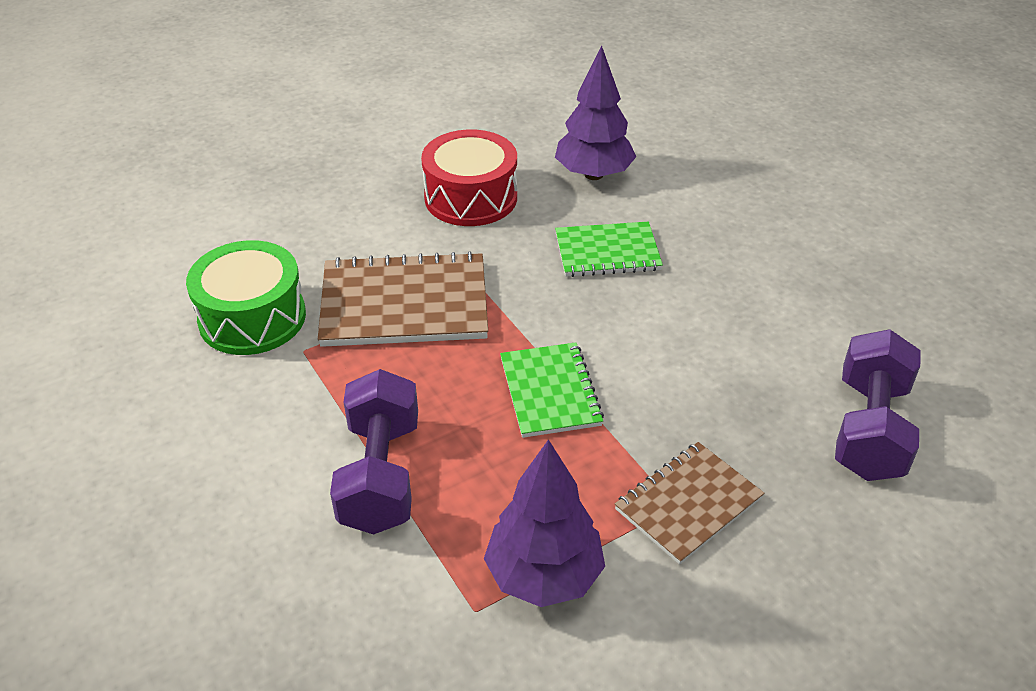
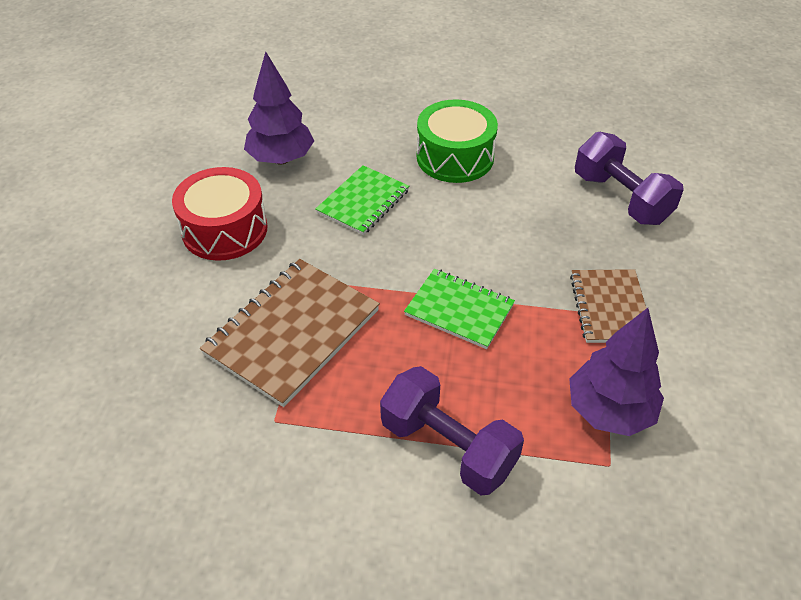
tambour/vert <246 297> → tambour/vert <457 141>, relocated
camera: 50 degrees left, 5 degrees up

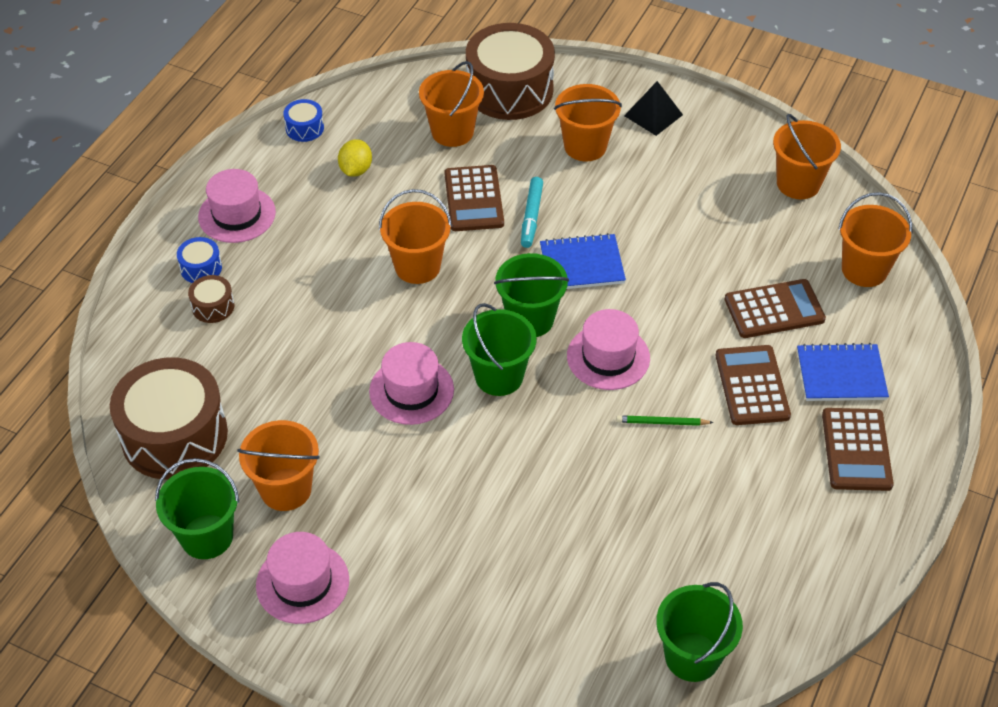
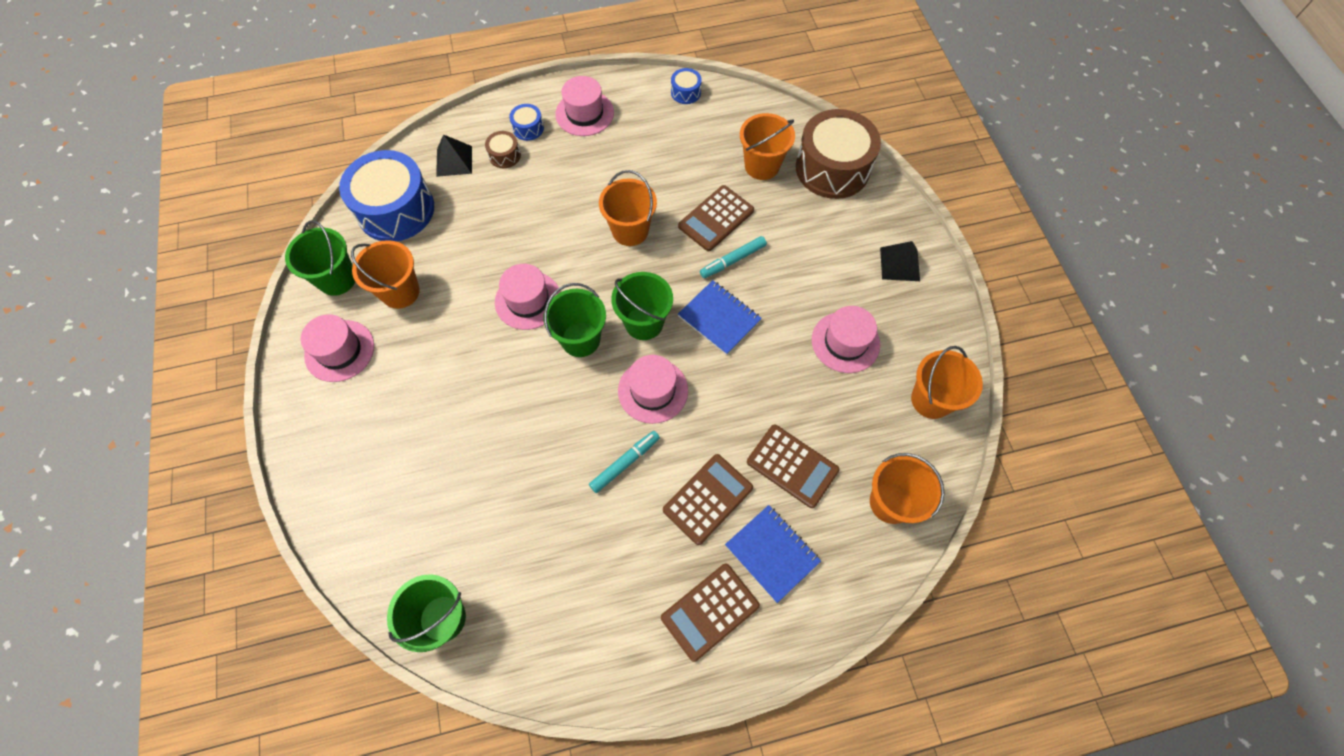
citron/jaune <355 158> → -
seau/orange <588 122> → -
- → pyramide/noir <454 155>
- → chapeau/rose <846 339>
crayon/vert <665 420> → feutre/turquoise <624 462>
tambour/marron <169 418> → tambour/bleu <386 195>
camera: 50 degrees right, 15 degrees up

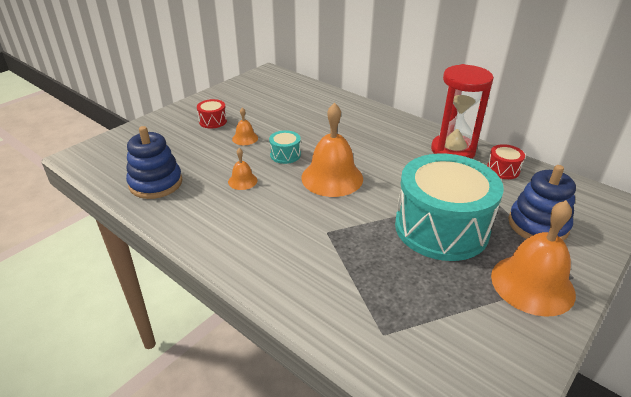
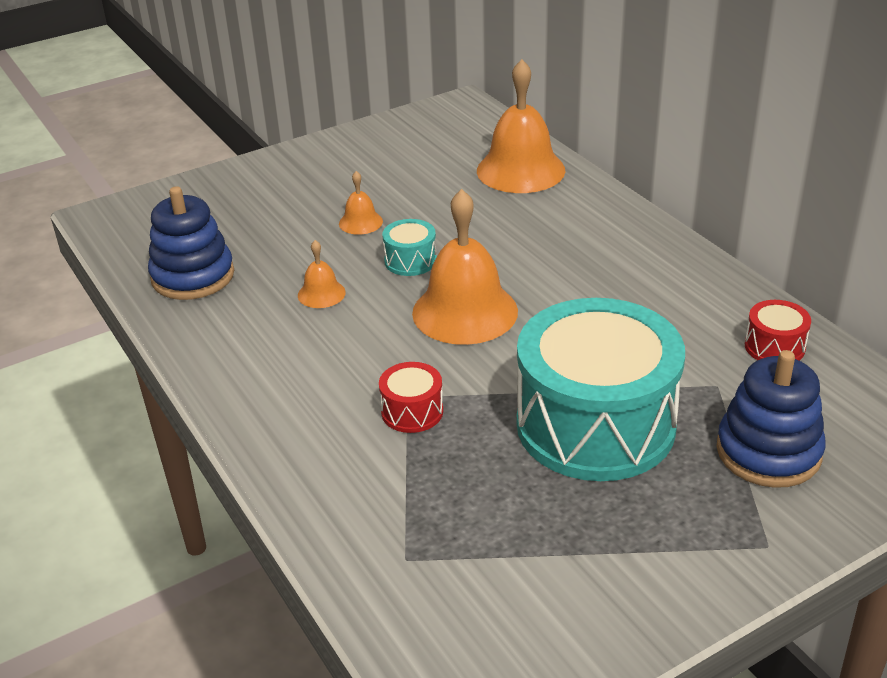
sablier/rouge <462 111> → -
tambour/rouge <212 113> → tambour/rouge <411 397>, relocated
cloche/orange <533 258> → cloche/orange <521 126>, relocated
camera: 20 degrees right, 0 degrees up

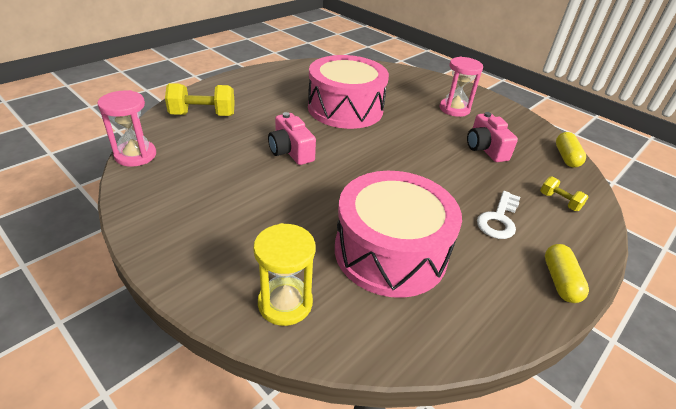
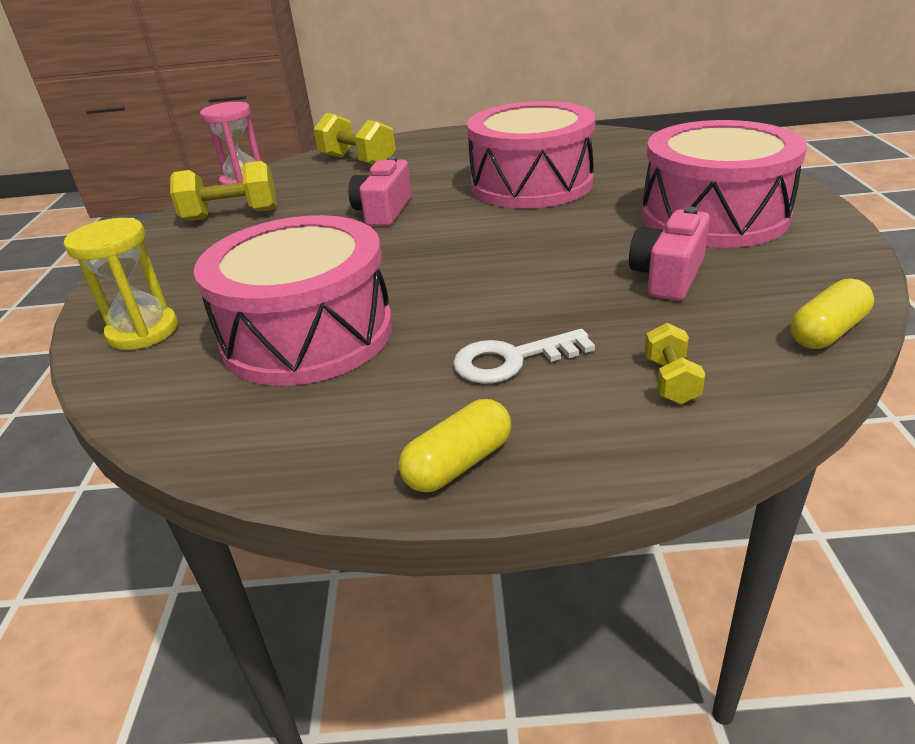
- → haltère/jaune <223 191>
sablier/rose <461 87> → tambour/rose <724 184>
camera: 50 degrees right, 5 degrees down

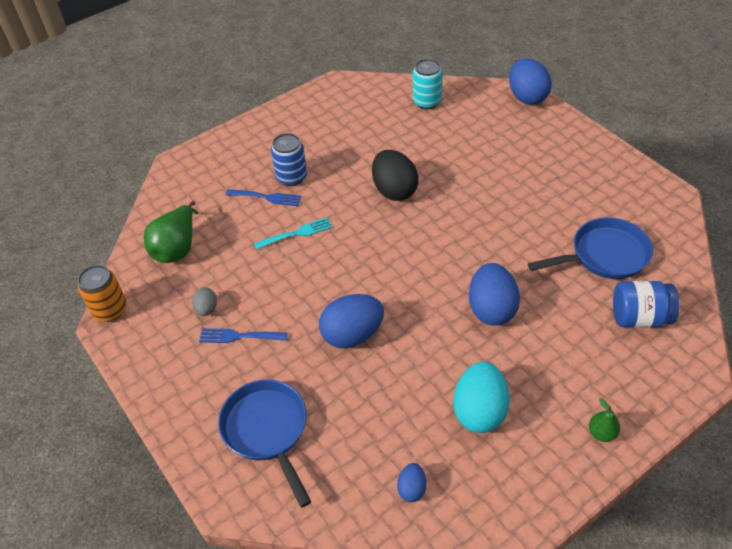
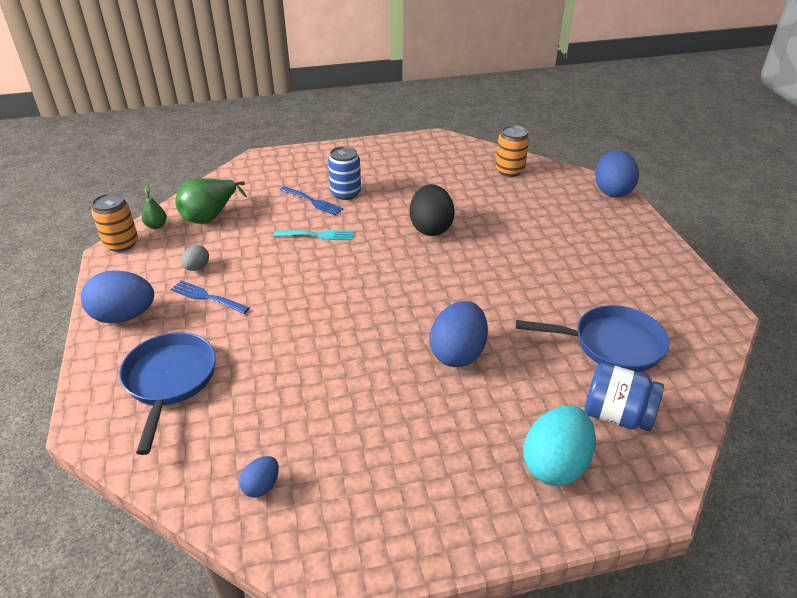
œuf/bleu <351 321> → œuf/bleu <117 296>, relocated
œuf/turquoise <481 397> → œuf/turquoise <559 446>, relocated
poire/vert <604 420> → poire/vert <154 207>, relocated
canette/turquoise <428 84> → canette/orange <512 151>
camera: 20 degrees right, 10 degrees down

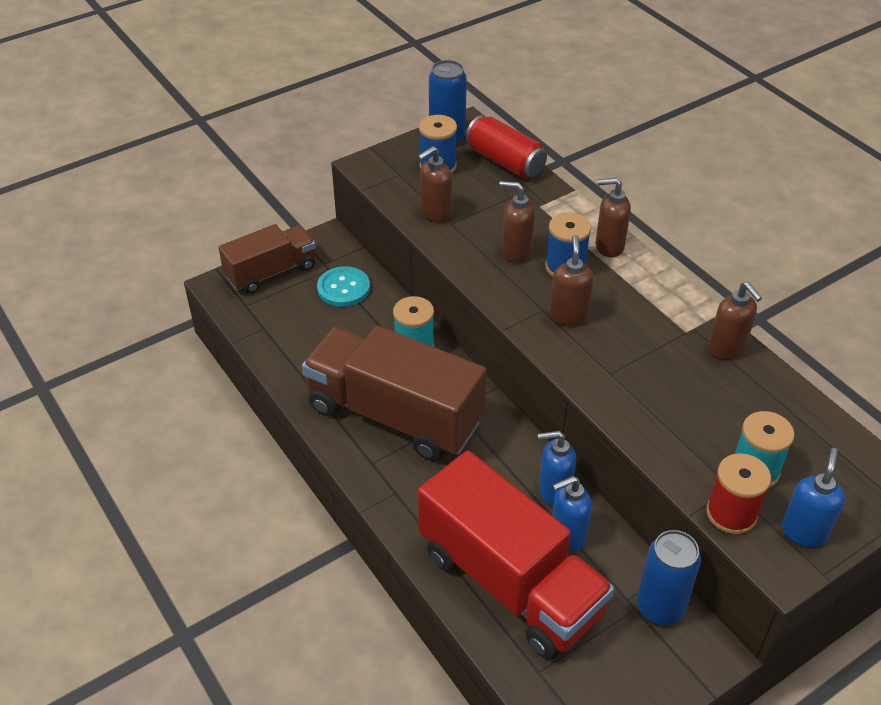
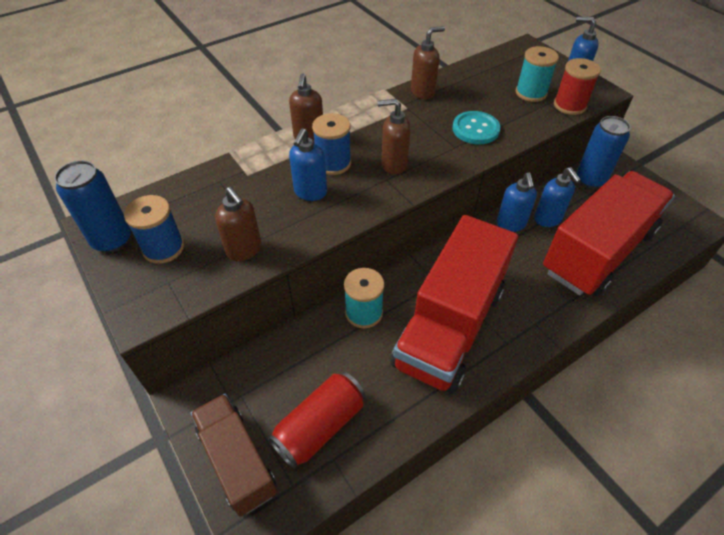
bouton/turquoise <343 286> → bouton/turquoise <476 127>, relocated
canette/rouge <506 146> → canette/rouge <317 420>, relocated
camion/marron <394 393> → camion/rouge <454 304>
distributeur de savon/marron <517 221> → distributeur de savon/bleu <308 164>
camera: 90 degrees left, 5 degrees up

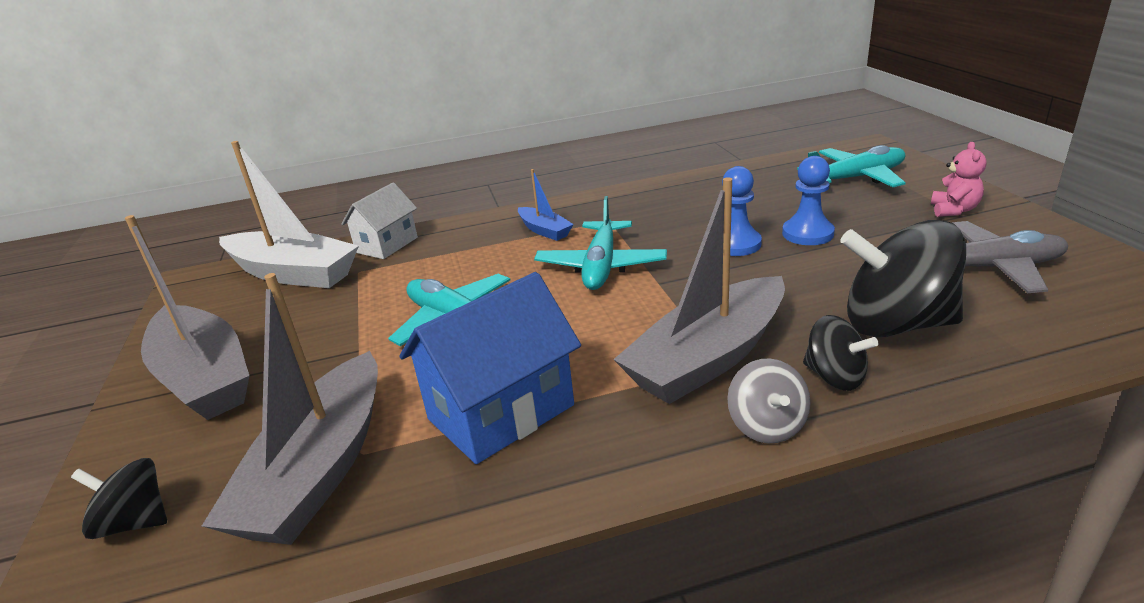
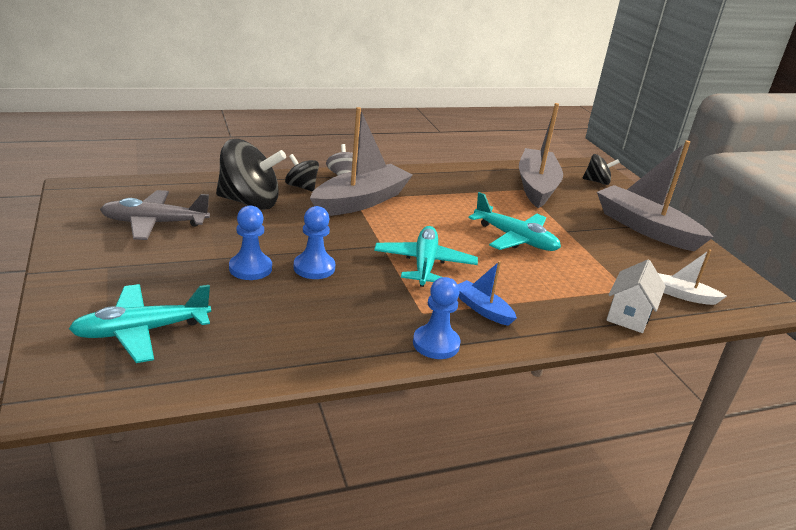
maison/bleu <490 368> → -
ours en peluche/rose <959 179> → -
- → pion/bleu <437 318>
bateau/blanc <289 214> → bateau/blanc <692 277>, x0.49
camera: 170 degrees right, 0 degrees up

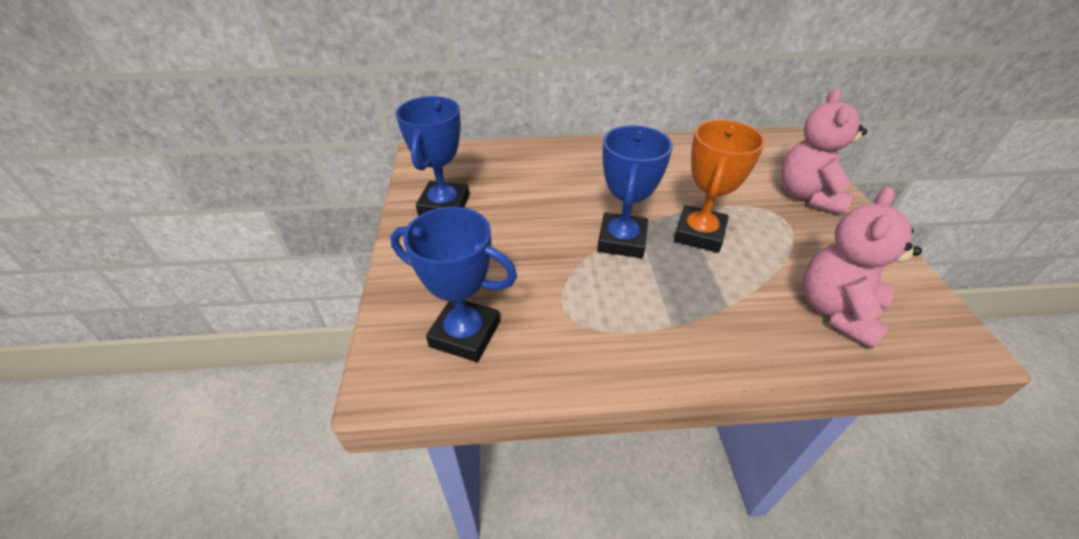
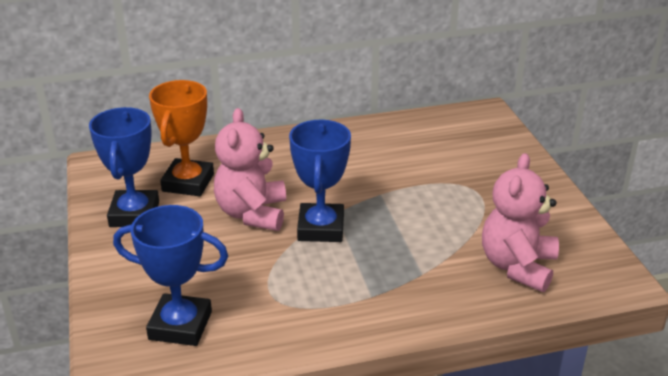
trophée/orange <719 186> → trophée/orange <181 138>, relocated
ours en peluche/rose <824 151> → ours en peluche/rose <250 169>, relocated
camera: 10 degrees left, 10 degrees down

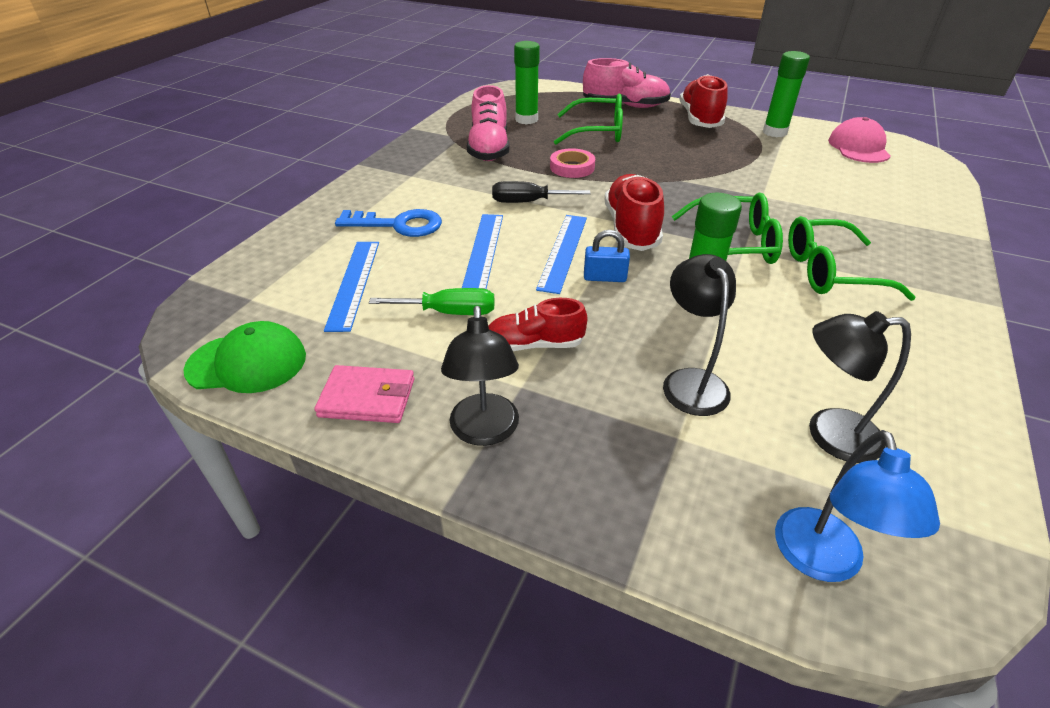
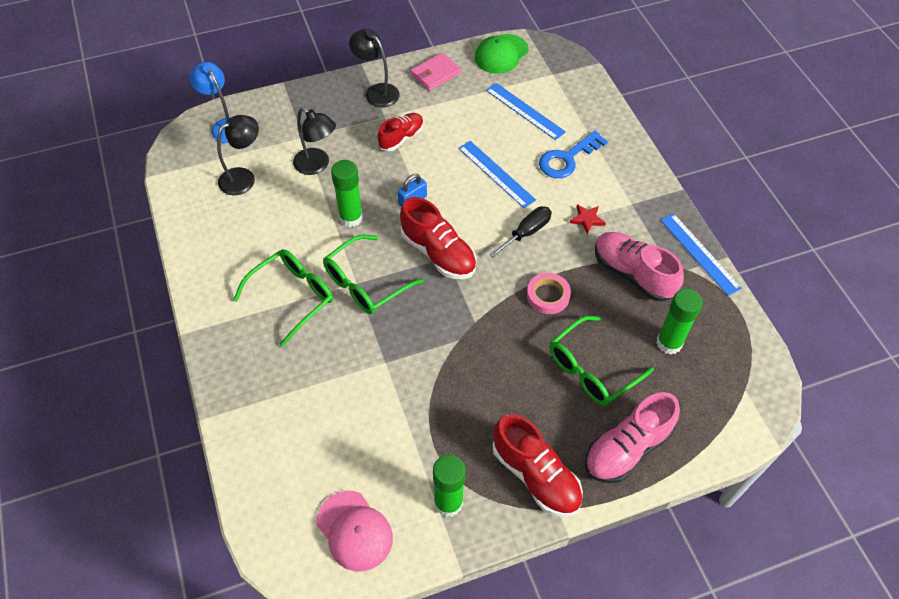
tournevis/vert <431 301> → -
- → étoile/rouge <588 219>
règle/bleu <561 254> → règle/bleu <701 254>, relocated
camera: 135 degrees right, 15 degrees up

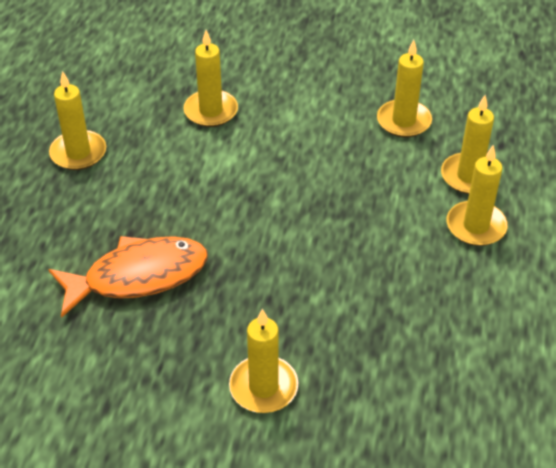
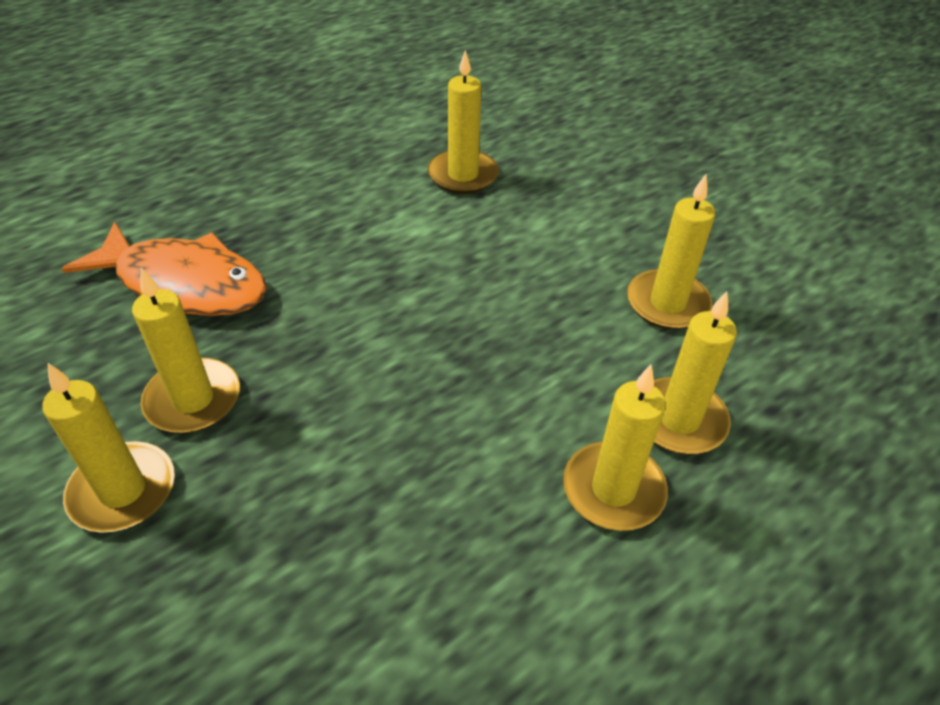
bougie/jaune <77 120> → bougie/jaune <186 350>, relocated
camera: 40 degrees right, 0 degrees up

